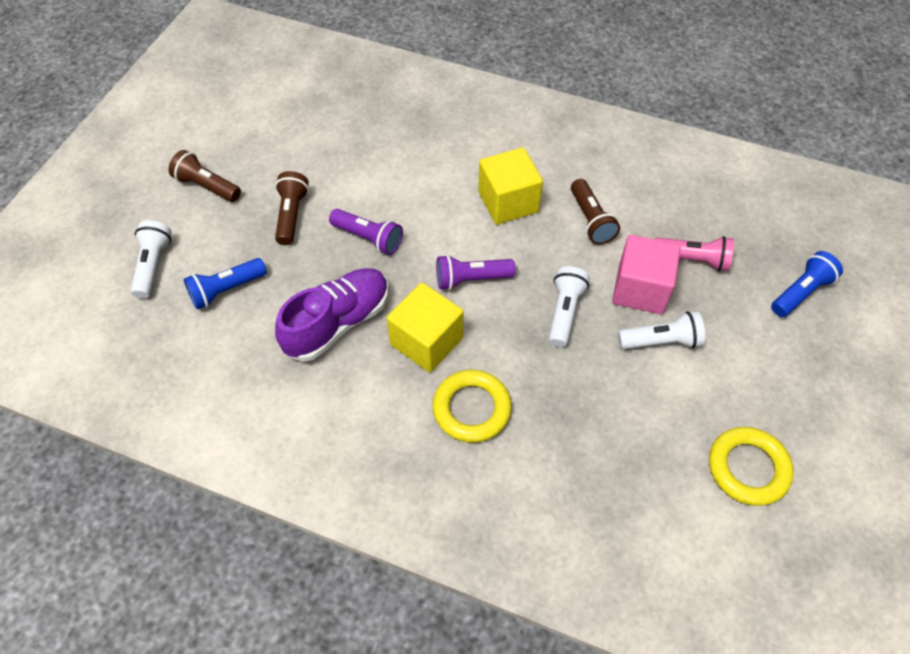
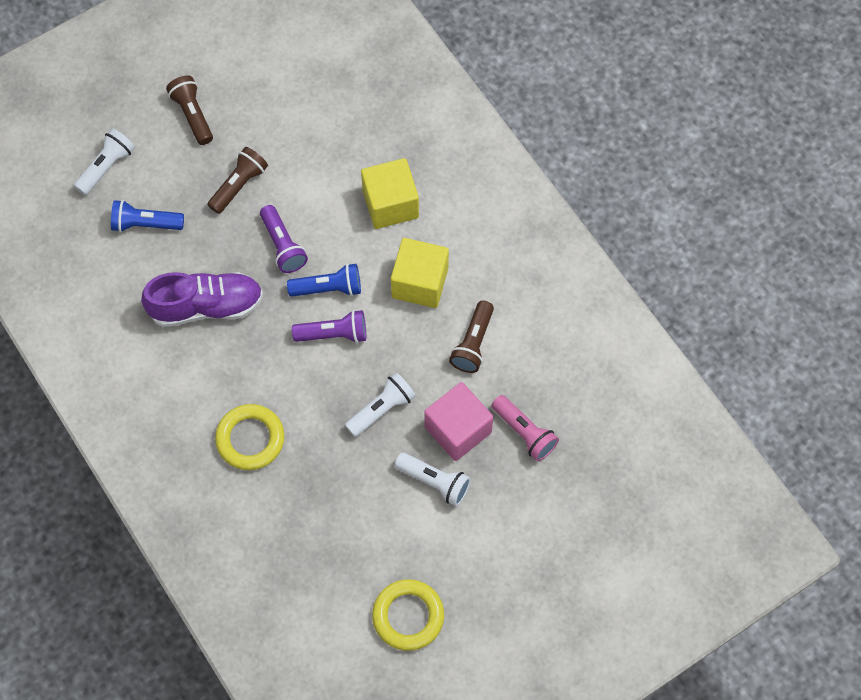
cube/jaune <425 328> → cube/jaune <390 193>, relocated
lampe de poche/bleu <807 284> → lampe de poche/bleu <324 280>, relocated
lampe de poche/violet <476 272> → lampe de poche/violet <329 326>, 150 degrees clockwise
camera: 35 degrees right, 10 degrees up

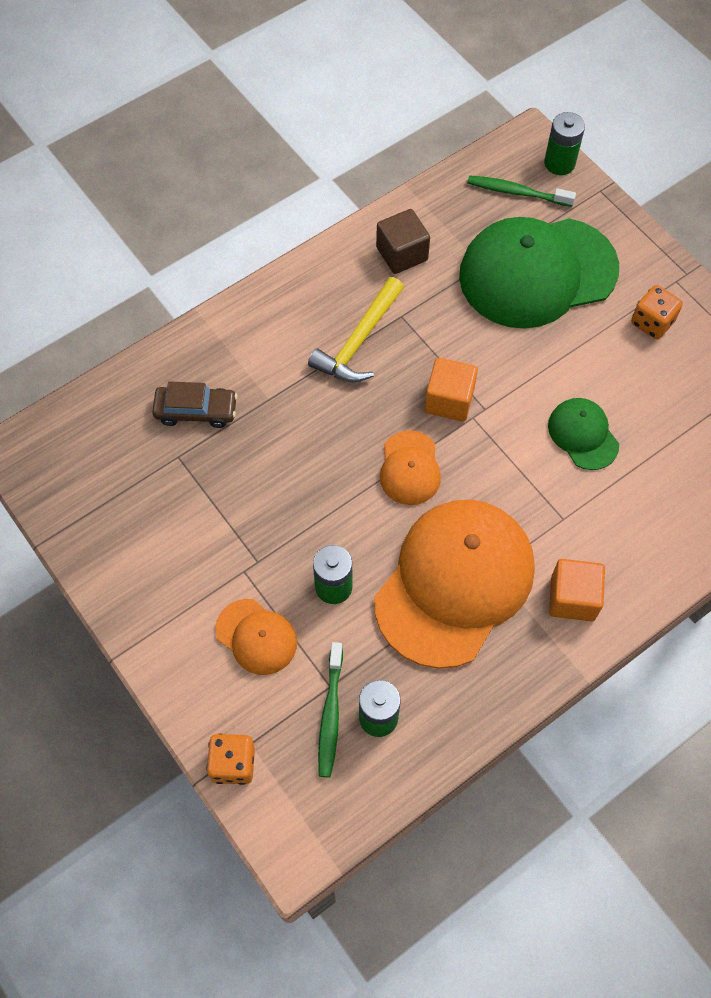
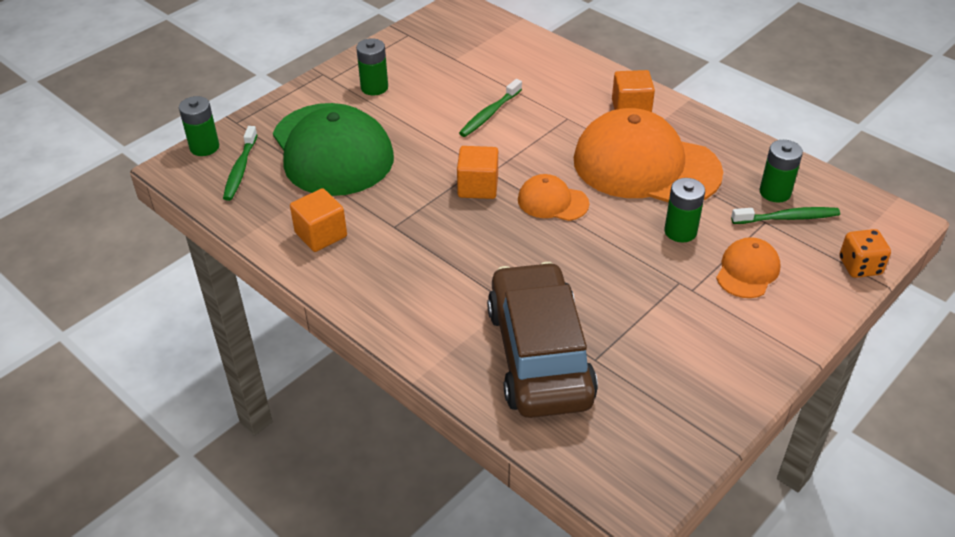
marteau/jaune <356 329> → -
casquette/vert <583 434> → brosse à dents/vert <490 108>
dé/orange <657 312> → pile/vert <372 66>
cube/marron <403 241> → cube/orange <318 220>
casquette/orange <410 467> → casquette/orange <553 197>, 150 degrees counterclockwise
voiture/marron <195 404> → voiture/marron <542 340>, x2.12
camera: 100 degrees left, 20 degrees down

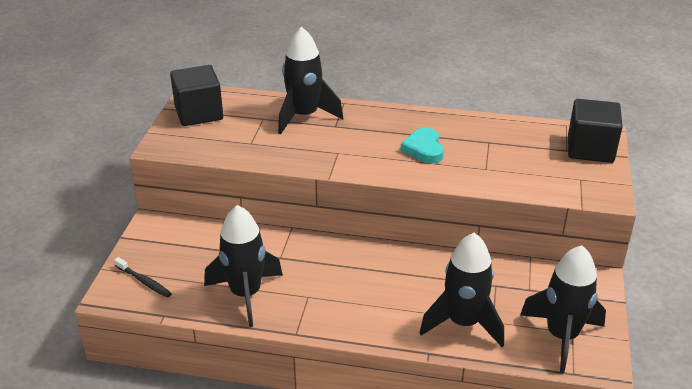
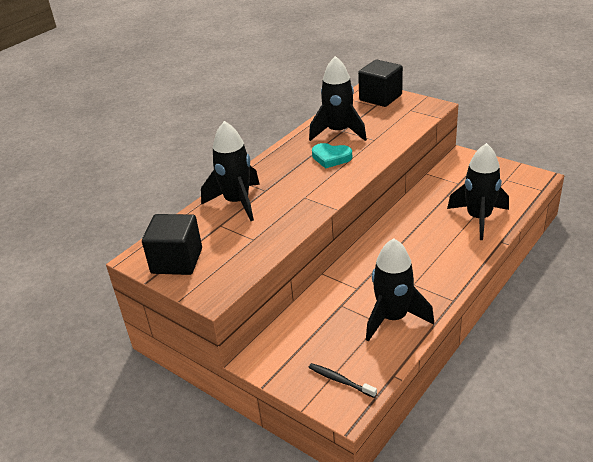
fusée/noir <563 309> → fusée/noir <338 98>, relocated
brosse à dents/noir <143 277> → brosse à dents/noir <343 380>, 120 degrees counterclockwise
camera: 60 degrees left, 0 degrees up

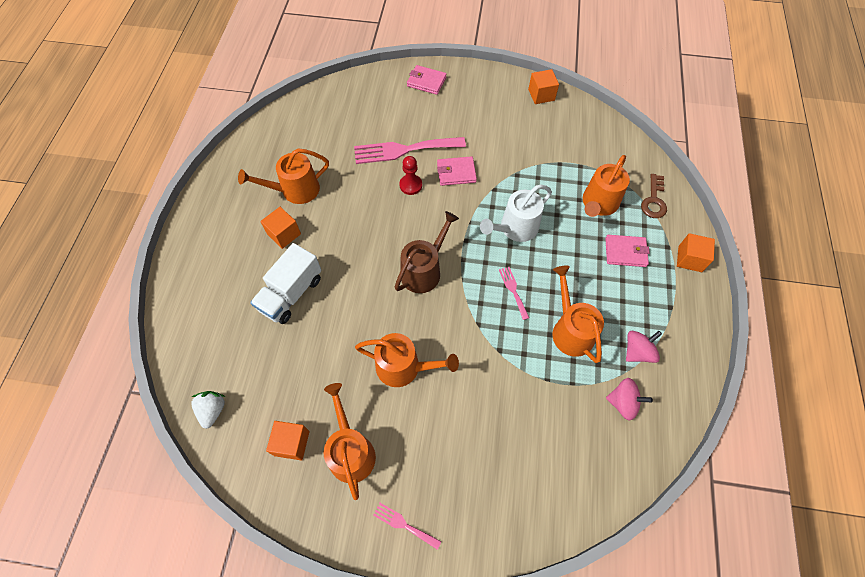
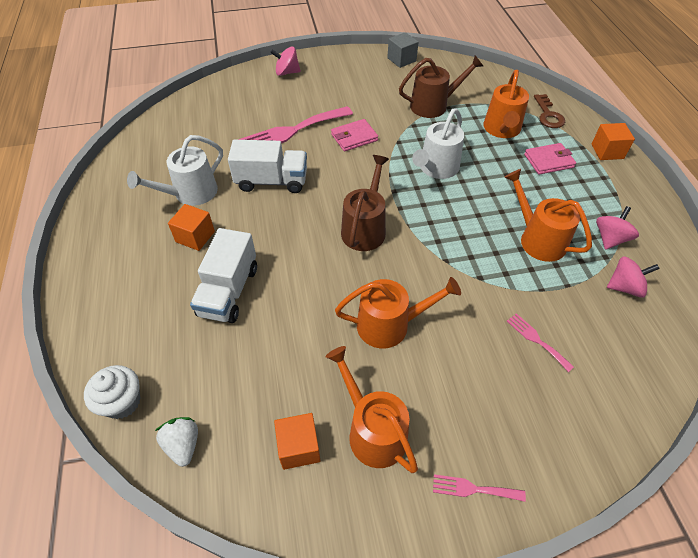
pion/rouge <410 175> → -
- → muffin/blanc <112 392>
- → camion/blanc <267 166>
- → arrosoir/marron <441 86>
fourchette/rose <514 293> → fourchette/rose <540 342>, relocated
portefeuille/rose <427 80> → toupie/rose <285 61>
arrosoir/orange <283 176> → arrosoir/blanc <175 170>
cube/orange <543 86> → cube/gris <402 50>
camera: 20 degrees left, 10 degrees down

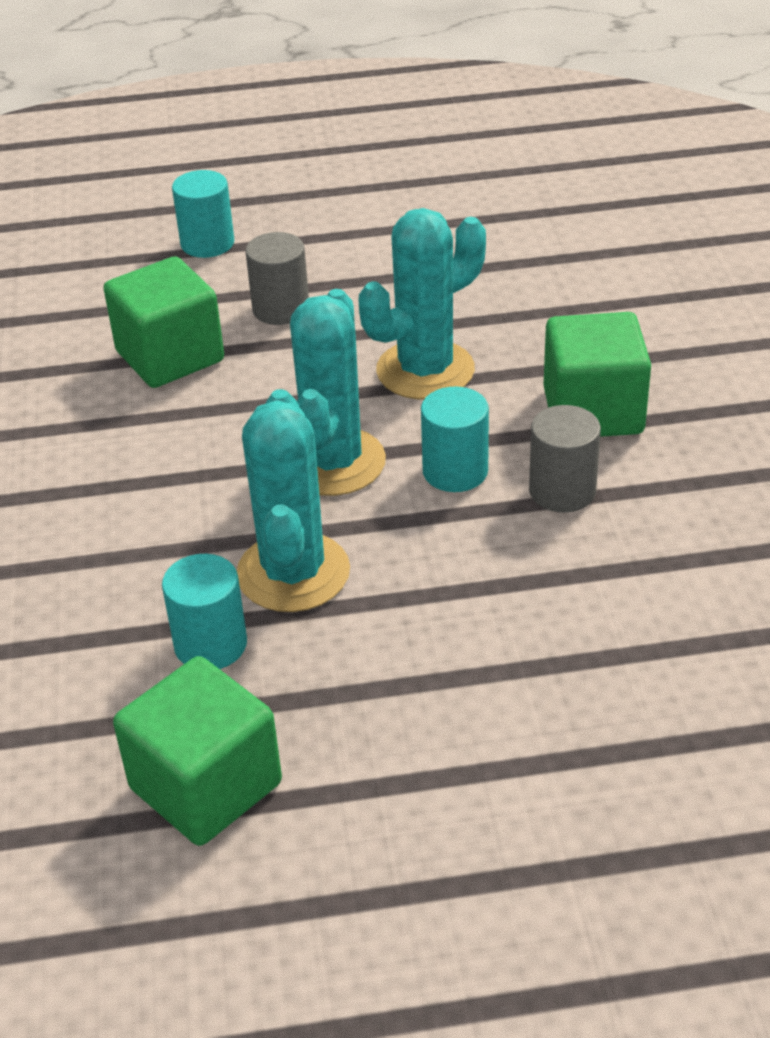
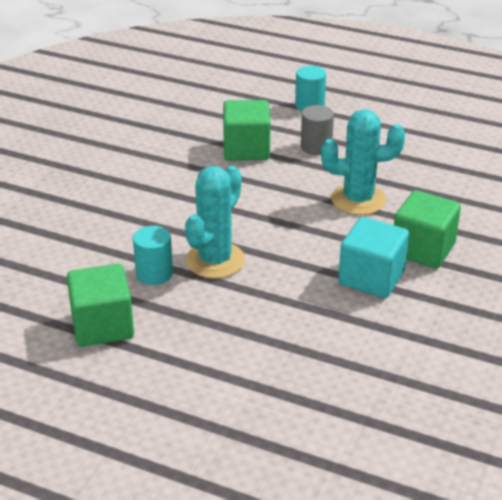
cactus/turquoise <338 392> → -
cylindre/turquoise <455 439> → -
cylindre/gris <565 459> → cube/turquoise <373 257>
camera: 30 degrees right, 5 degrees down

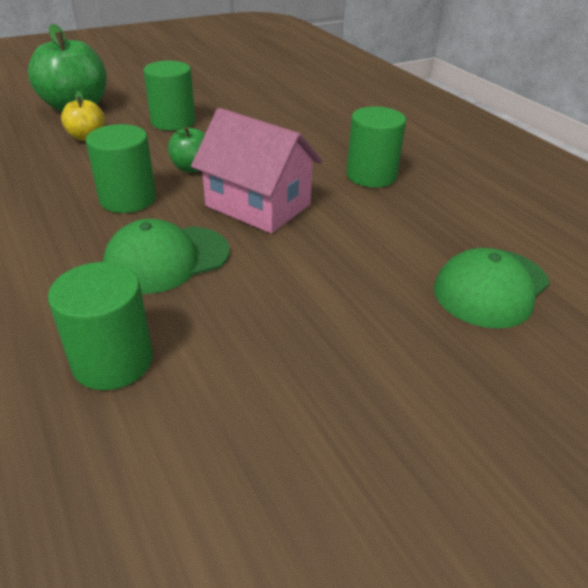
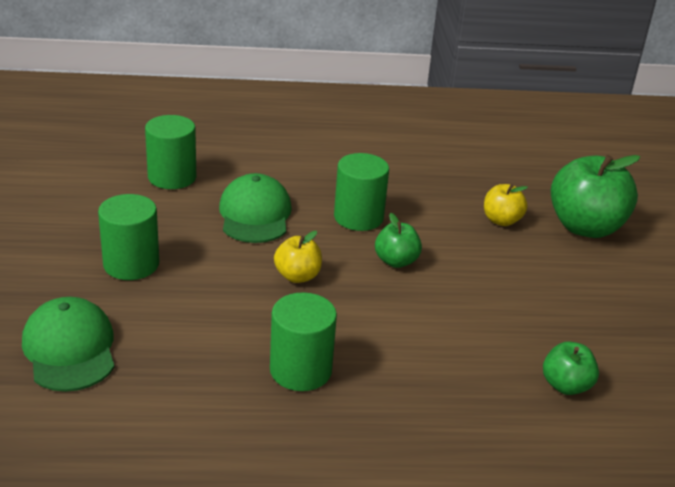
- → pomme/vert <571 368>
cylindre/vert <169 96> → cylindre/vert <128 237>, relocated
maison/rose <256 170> → pomme/jaune <298 257>
camera: 115 degrees right, 5 degrees down

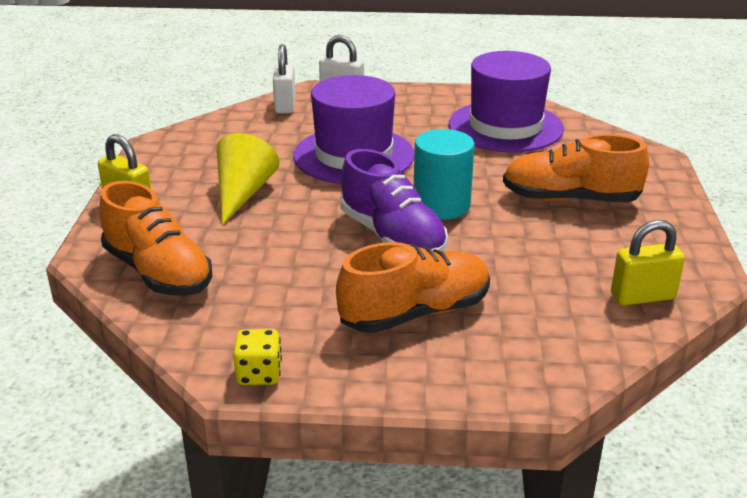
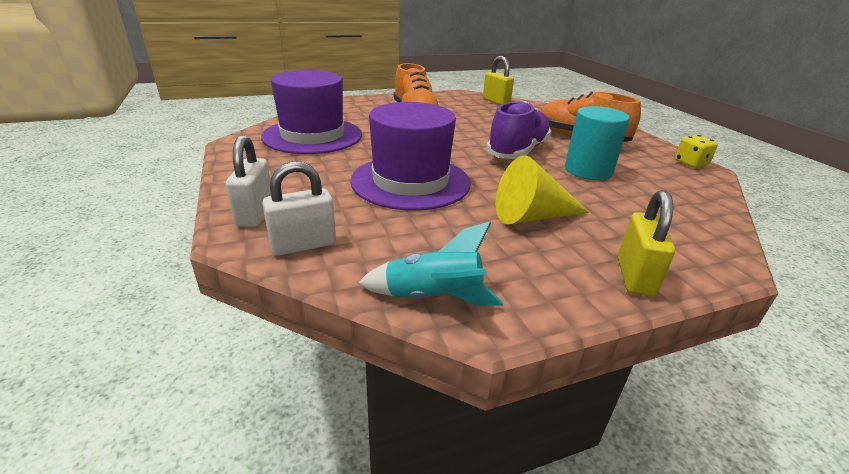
chaussure/orange <155 238> → -
- → fusée/turquoise <430 264>
cylindre/turquoise <444 174> → cylindre/turquoise <597 143>, relocated
camera: 115 degrees left, 0 degrees up

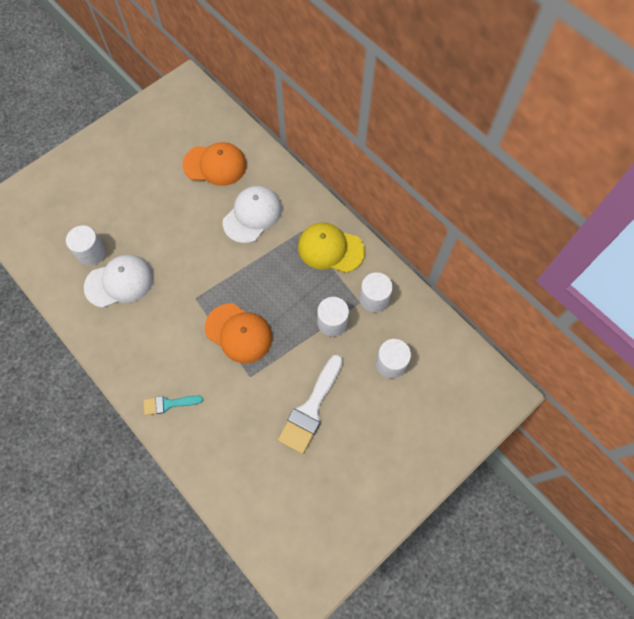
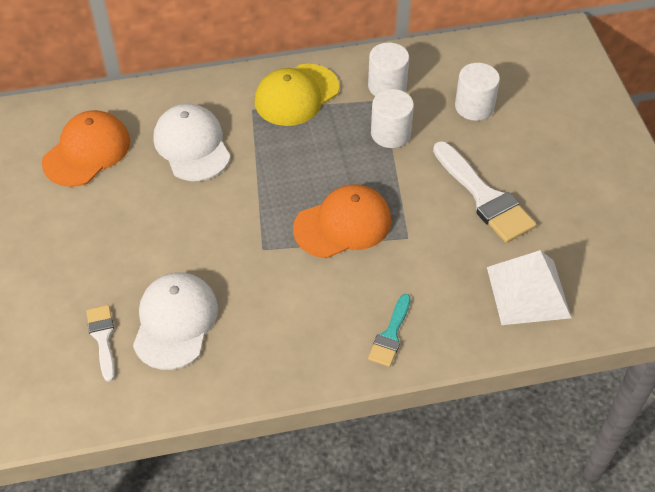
- → pyramide/blanc <529 287>
cylindre/blanc <86 245> → pinceau/blanc <100 343>
camera: 60 degrees left, 15 degrees down

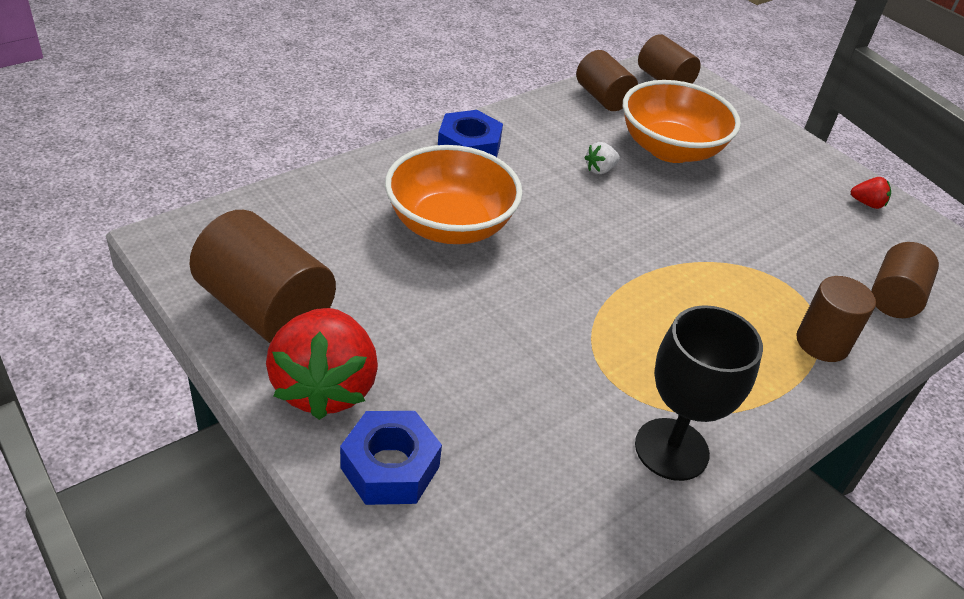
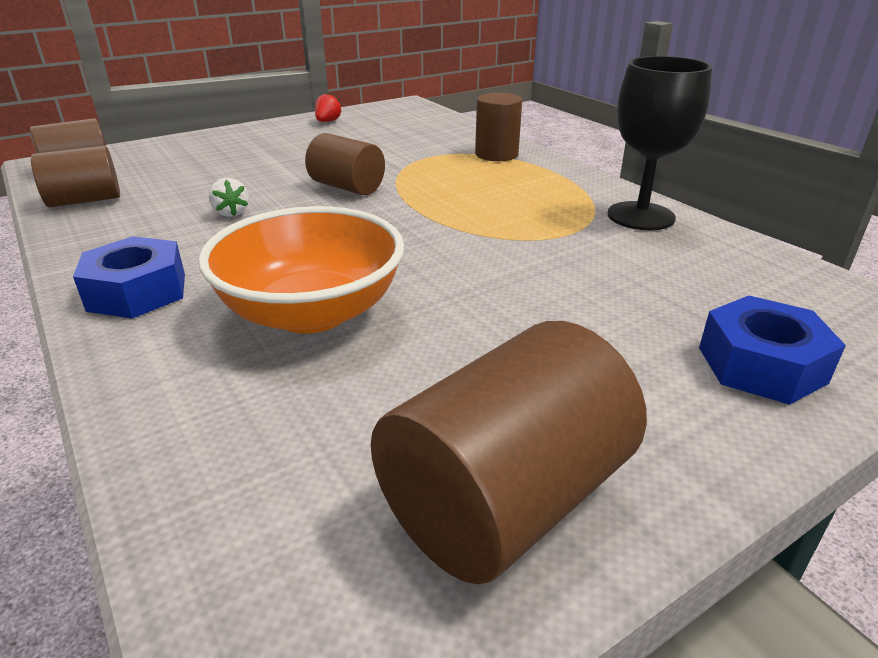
fraise/rouge <322 364> → -
bol/orange <682 121> → -
cylindre/marron <905 280> → cylindre/marron <345 164>, relocated
camera: 80 degrees left, 10 degrees down

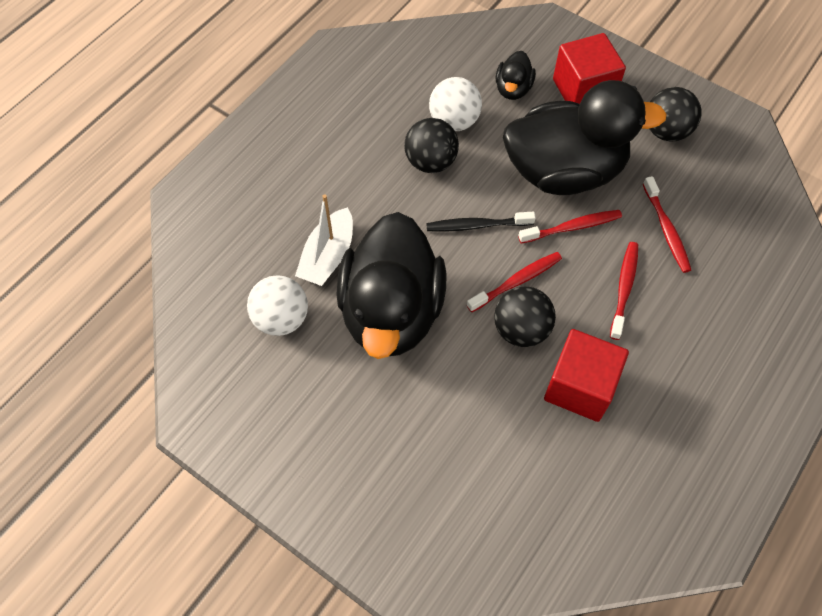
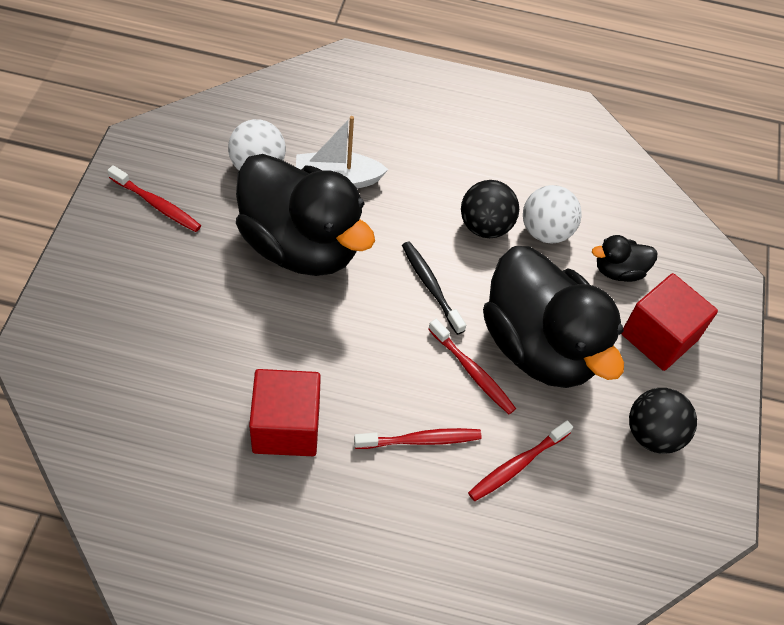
balle/noir <525 316> → -
brosse à dents/rouge <514 282> → brosse à dents/rouge <154 198>, relocated
canard/noir <391 285> → canard/noir <305 215>, 120 degrees counterclockwise
camera: 60 degrees right, 5 degrees down

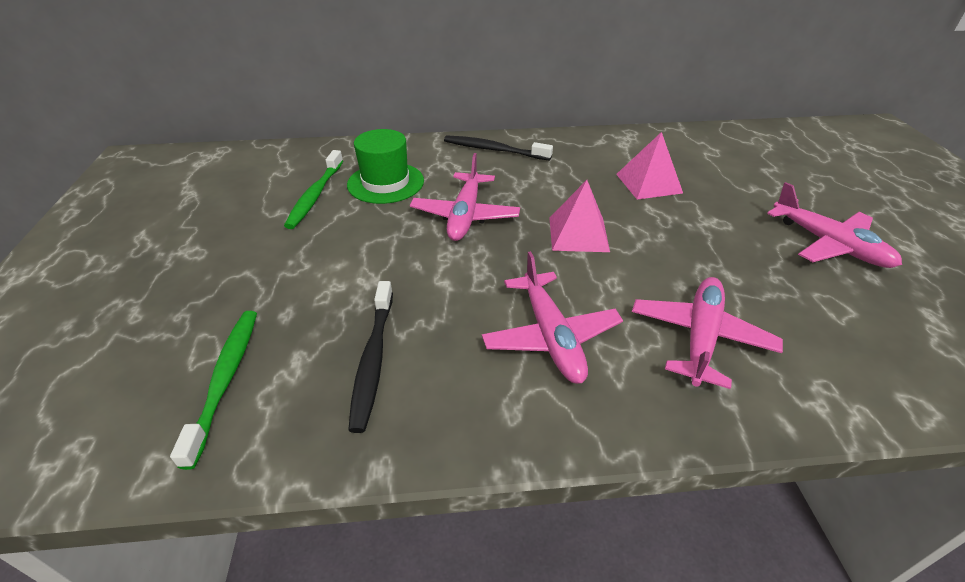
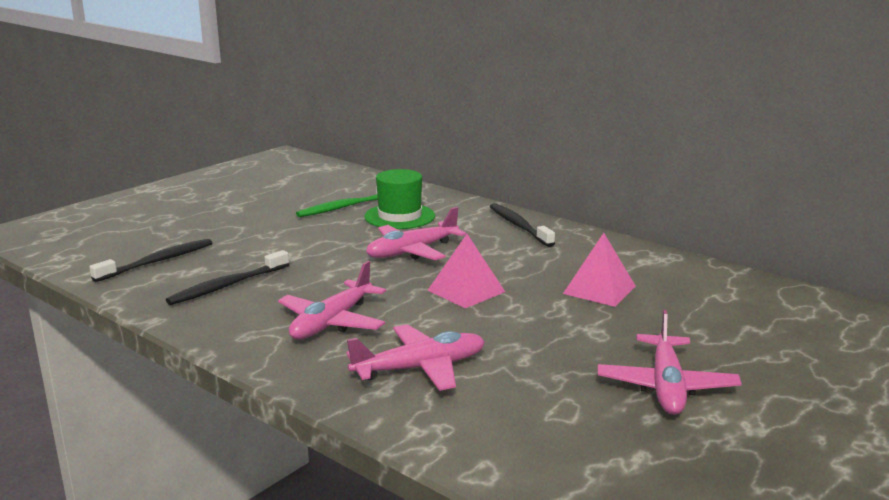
brosse à dents/vert <213 390> → brosse à dents/noir <150 260>
camera: 45 degrees right, 20 degrees down

